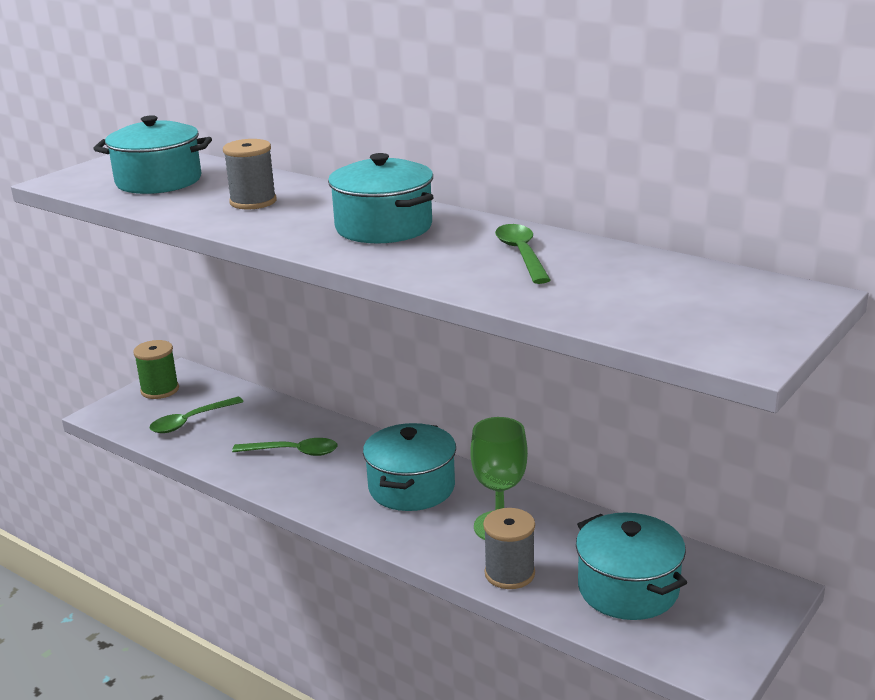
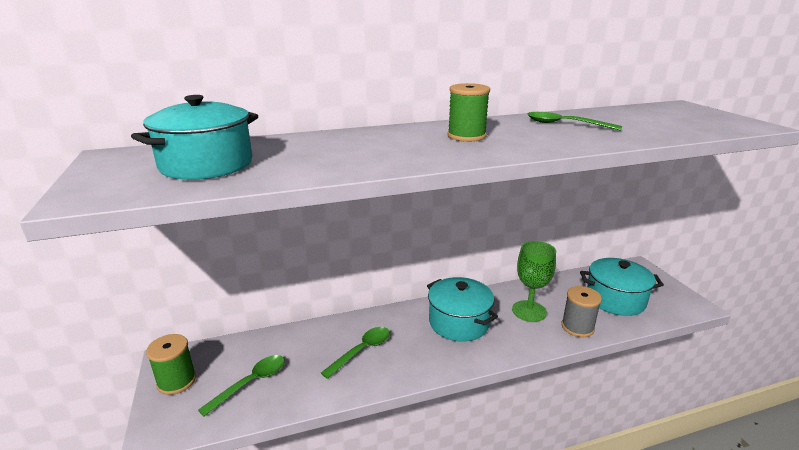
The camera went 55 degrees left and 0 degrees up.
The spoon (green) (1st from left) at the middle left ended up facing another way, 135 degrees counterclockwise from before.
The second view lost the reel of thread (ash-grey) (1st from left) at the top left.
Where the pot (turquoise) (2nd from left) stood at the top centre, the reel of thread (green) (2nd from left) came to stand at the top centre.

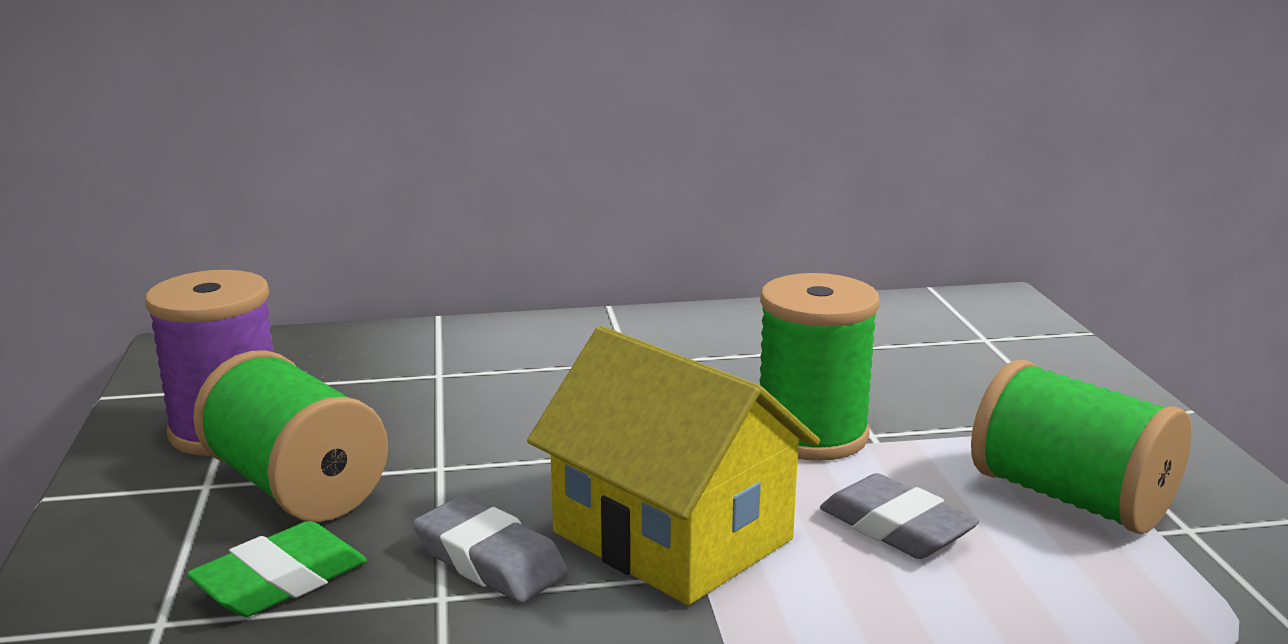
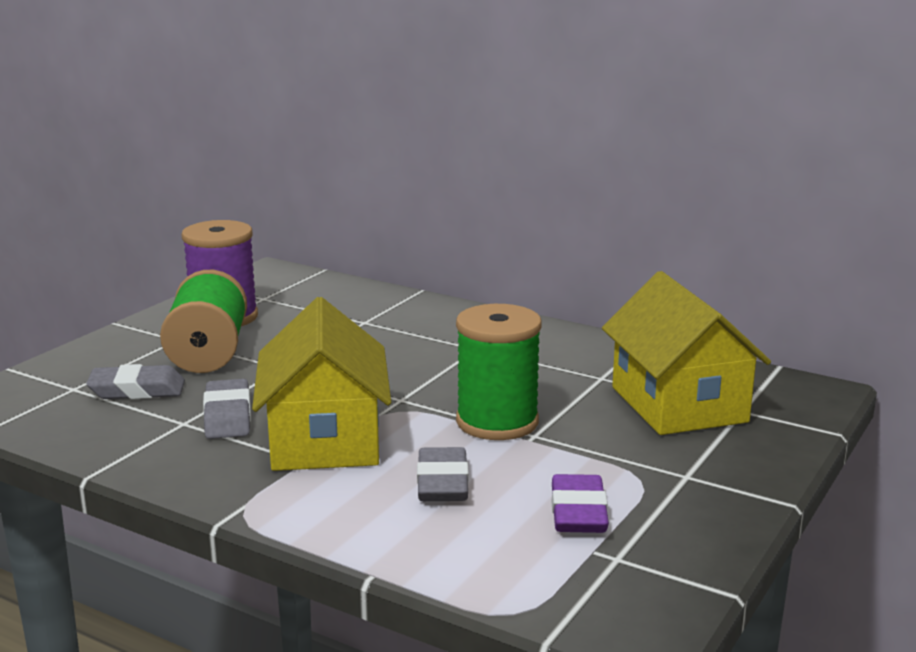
The camera went 40 degrees right and 0 degrees up.
What was the gum eraser (green) at the bottom left turned into the gum eraser (ash-grey) (1st from left) at the middle left.
Where the reel of thread (green) (3rd from left) stood at the bottom right, the gum eraser (purple) came to stand at the bottom centre.
The second view gained the toy house (bright yellow) (2nd from left) at the middle right.

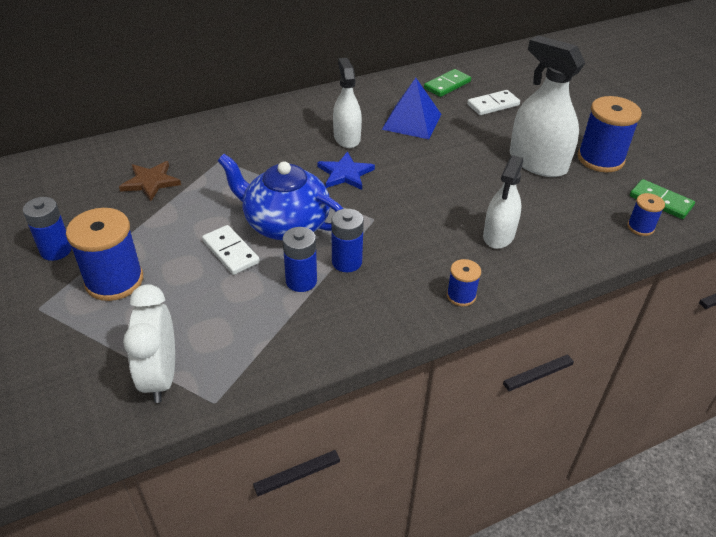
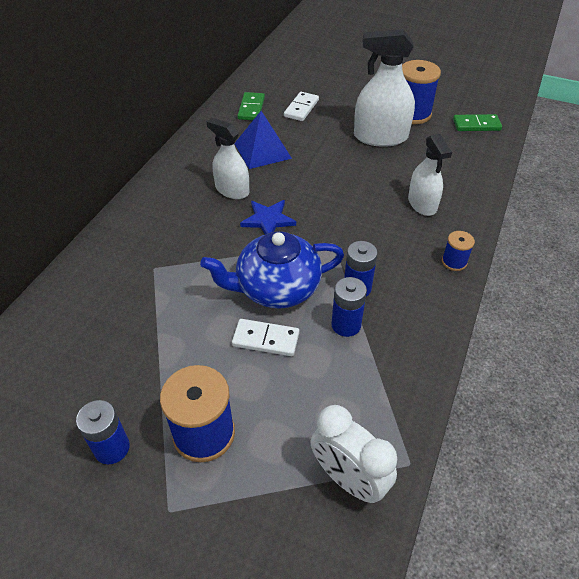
The camera went 40 degrees left and 5 degrees up.
The second view lost the star shape (russet) at the middle left.
The second view lost the reel of thread (royal blue) (4th from left) at the middle right.

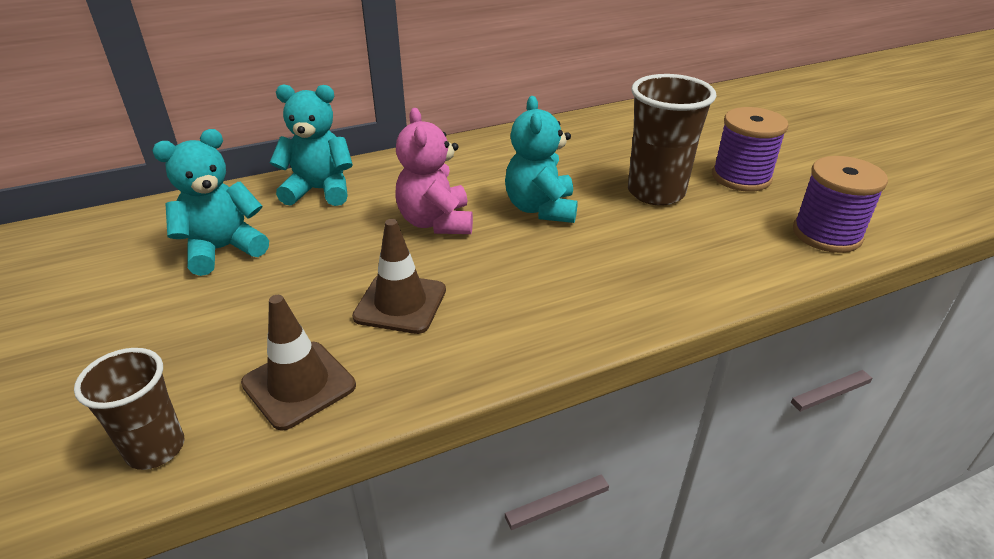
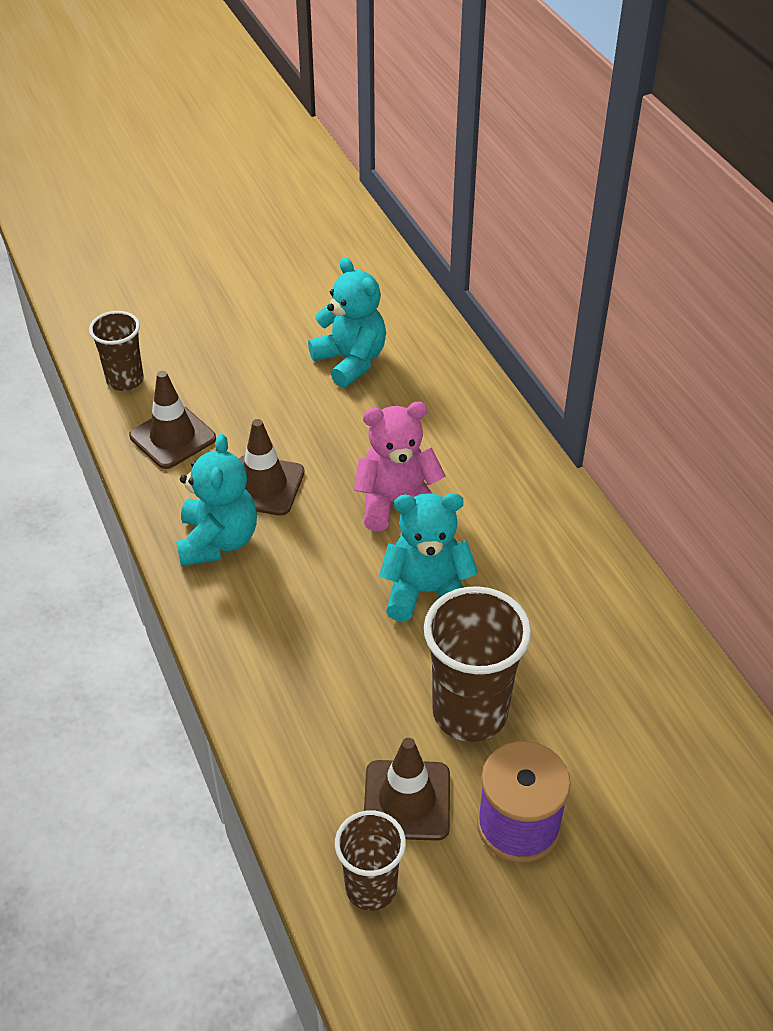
The camera went 90 degrees right and 10 degrees up.
The teddy bear (turquoise) (2nd from left in the first image) ended up elsewhere, having gone from the top left to the middle left.
Where the reel of thread (purple) (2nd from left) stood at the middle right, the beaker (russet) (2nd from left) came to stand at the bottom centre.
The second view gained the safety cone (russet) (3rd from left) at the bottom centre.

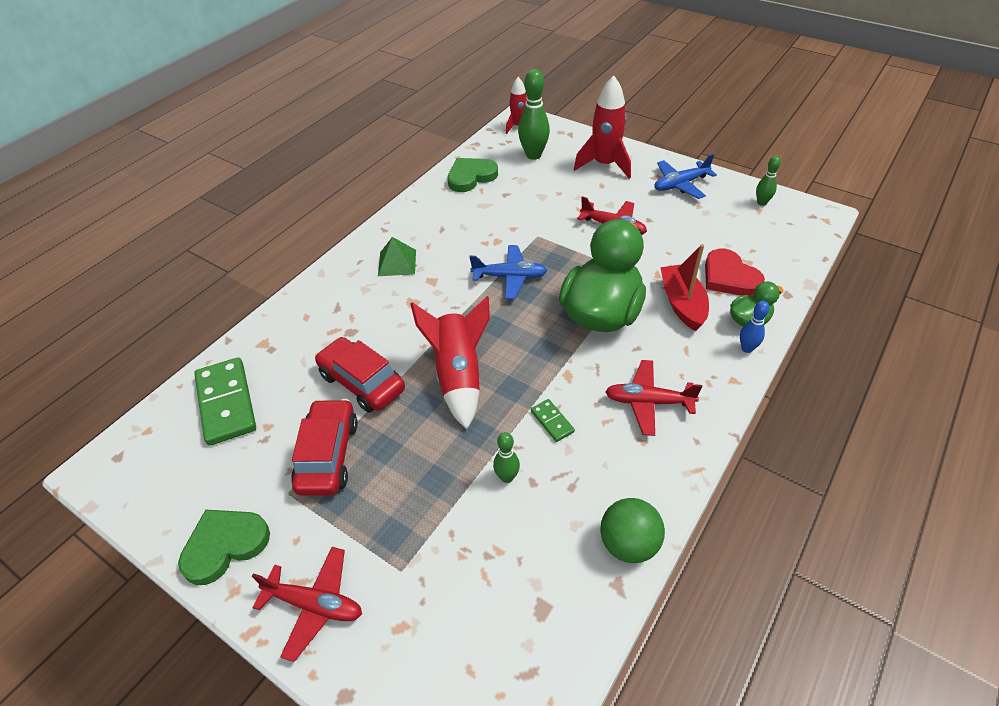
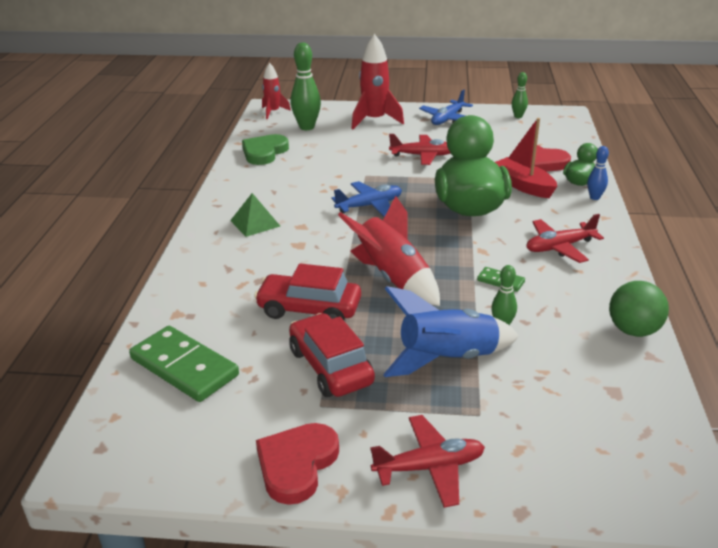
The camera went 30 degrees left and 15 degrees down.
What was the love heart (green) (1st from left) at the bottom left turned into the love heart (red) (1st from left) at the bottom centre.
The second view gained the toy rocket (royal blue) at the centre.

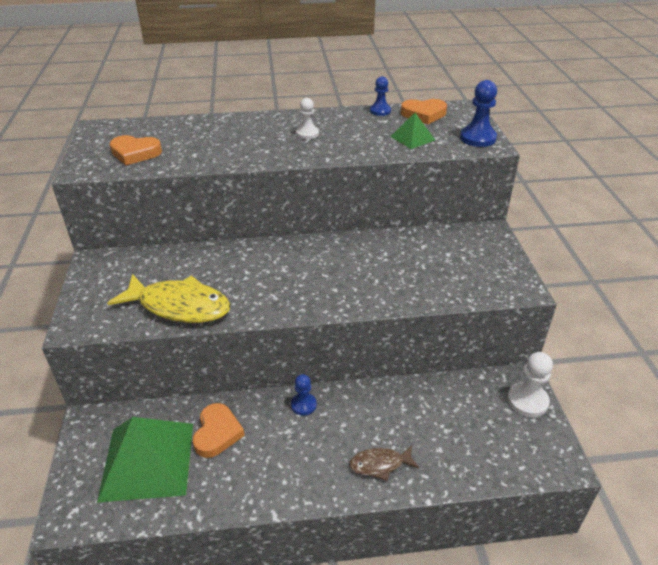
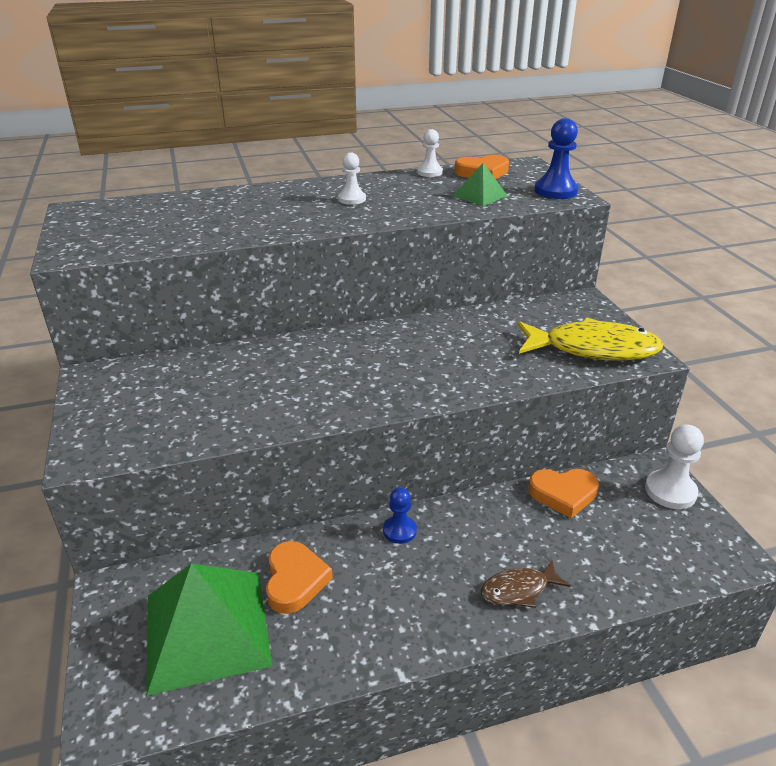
The camera went 10 degrees left and 5 degrees down.
The fish (bright yellow) ended up elsewhere, having gone from the middle left to the middle right.
The love heart (orange) (1st from left in the first image) ended up elsewhere, having gone from the top left to the middle right.
What was the pawn (royal blue) (2nd from left) at the top centre turned into the pawn (snow-white) (2nd from left) at the top centre.

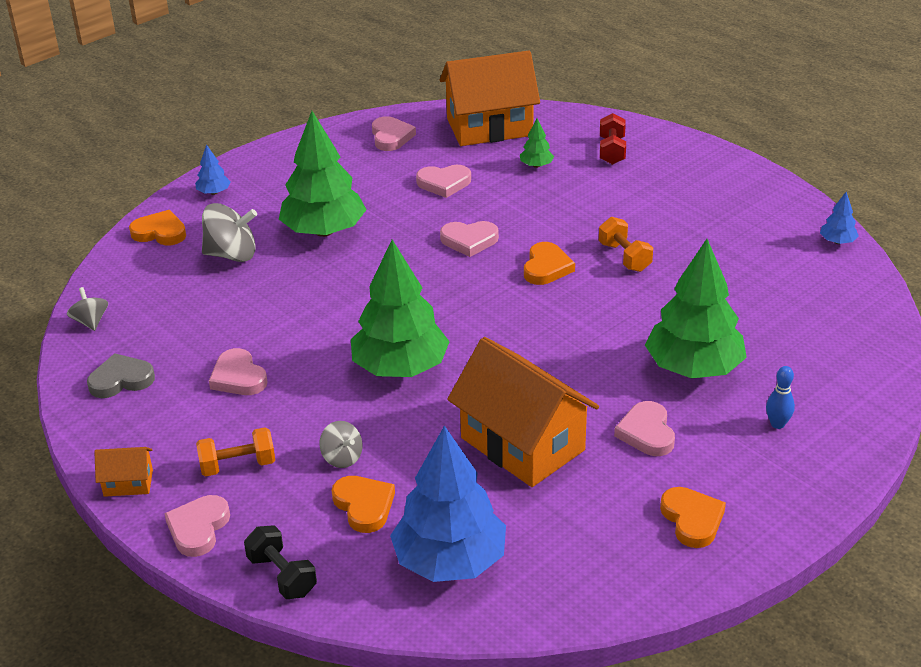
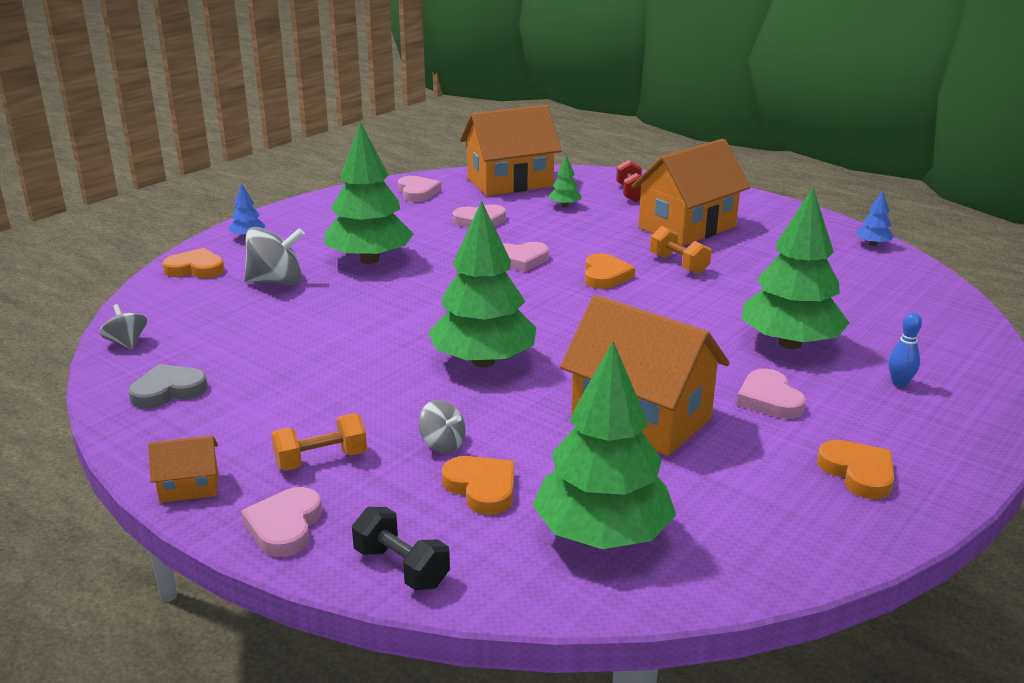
The camera went 10 degrees left and 10 degrees down.
The second view lost the love heart (pink) (2nd from left) at the middle left.
What was the toy tree (royal blue) (2nd from left) at the bottom centre turned into the toy tree (green) (4th from left) at the centre.
The second view gained the toy house (orange) (4th from left) at the top right.

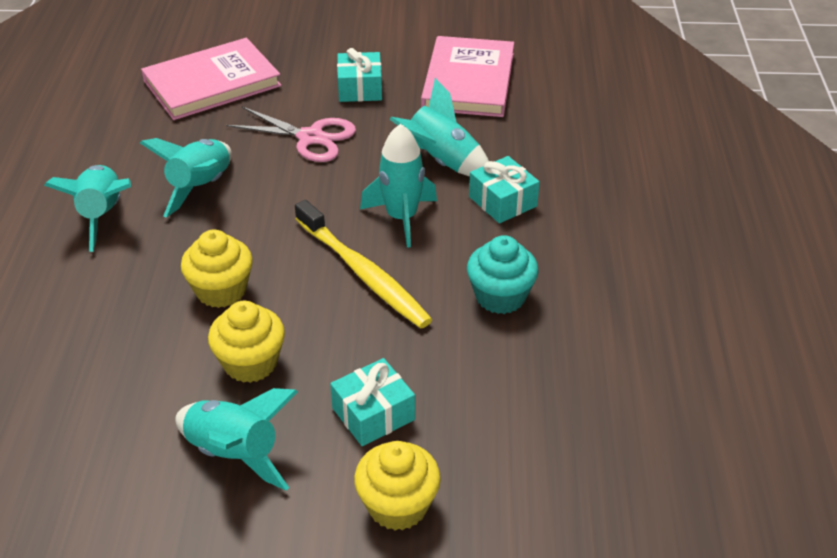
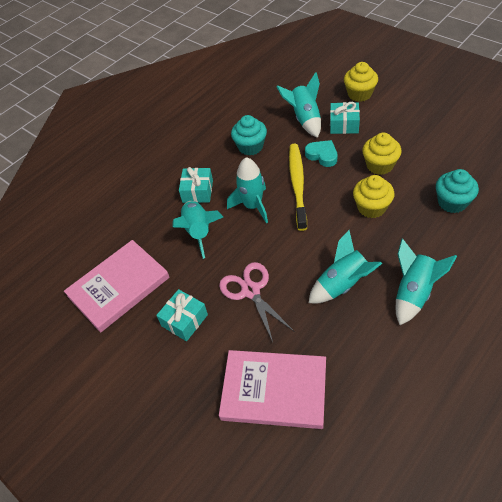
The camera went 135 degrees left and 10 degrees up.
The toy rocket (turquoise) (3rd from left) ended up elsewhere, having gone from the bottom left to the top centre.
The second view gained the love heart (turquoise) at the top centre.
The second view gained the muffin (turquoise) (2nd from left) at the middle right.

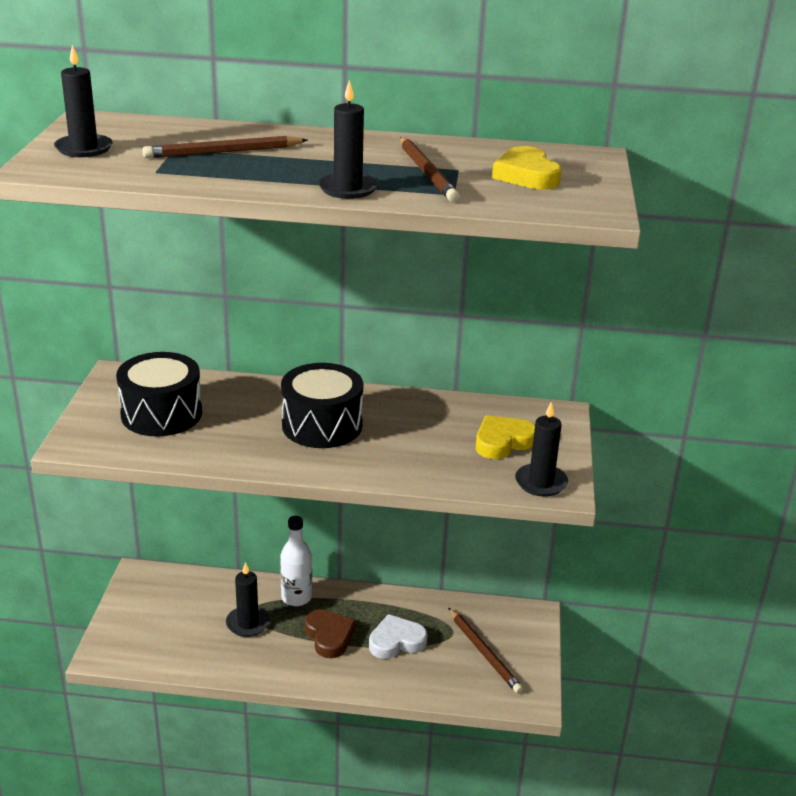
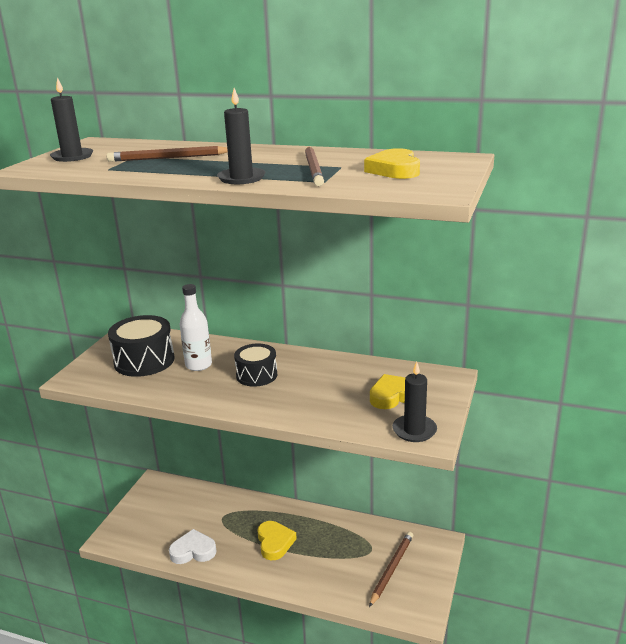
The camera went 15 degrees right and 5 degrees down.
The second view lost the wax candle (ebony) (2nd from left) at the bottom left.
The drink bottle (snow-white) ended up elsewhere, having gone from the bottom centre to the middle left.
The size of the snare drum (ebony) (2nd from left) at the centre changed by a factor of 0.66.
What was the love heart (russet) at the bottom centre turned into the love heart (bright yellow) (1st from left) at the bottom centre.
The love heart (snow-white) ended up elsewhere, having gone from the bottom centre to the bottom left.
The lead pencil (russet) (3rd from left) at the bottom centre ended up facing another way, 135 degrees counterclockwise from before.

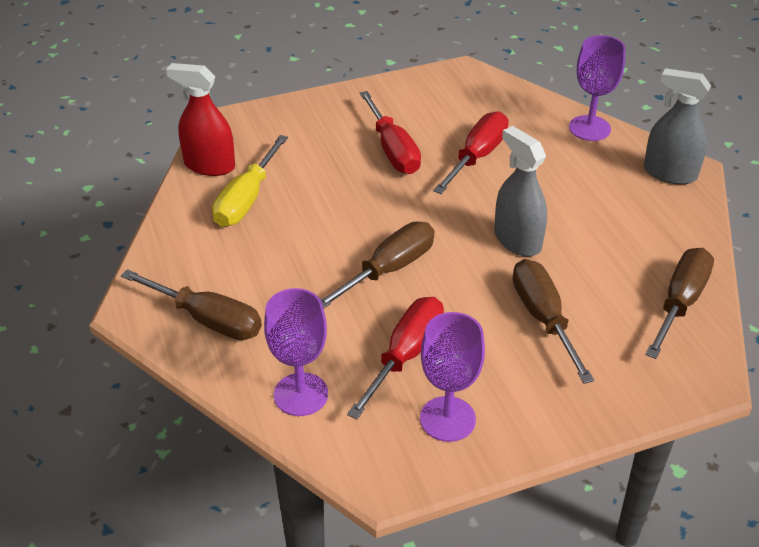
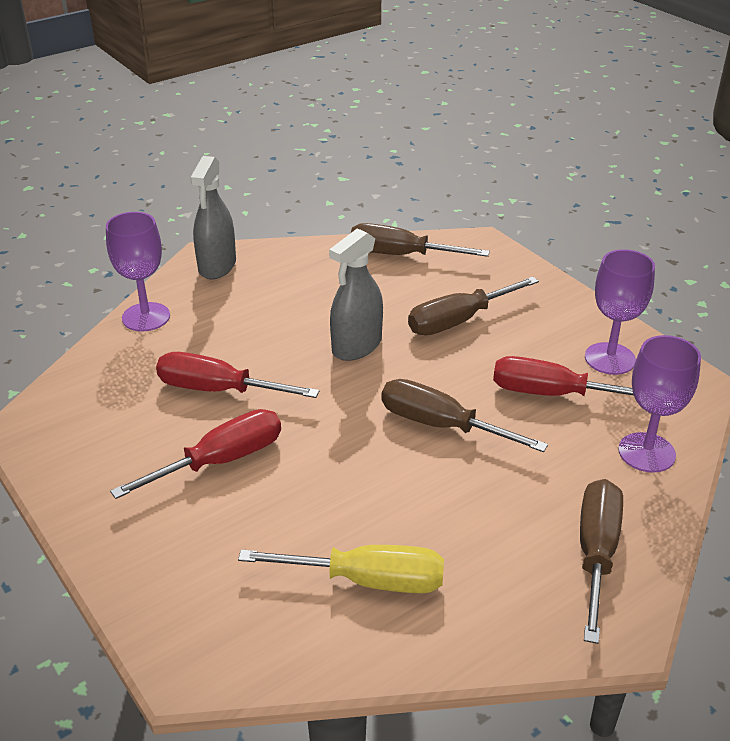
The camera went 105 degrees left and 5 degrees down.
The second view lost the sprayer (red) at the top left.

